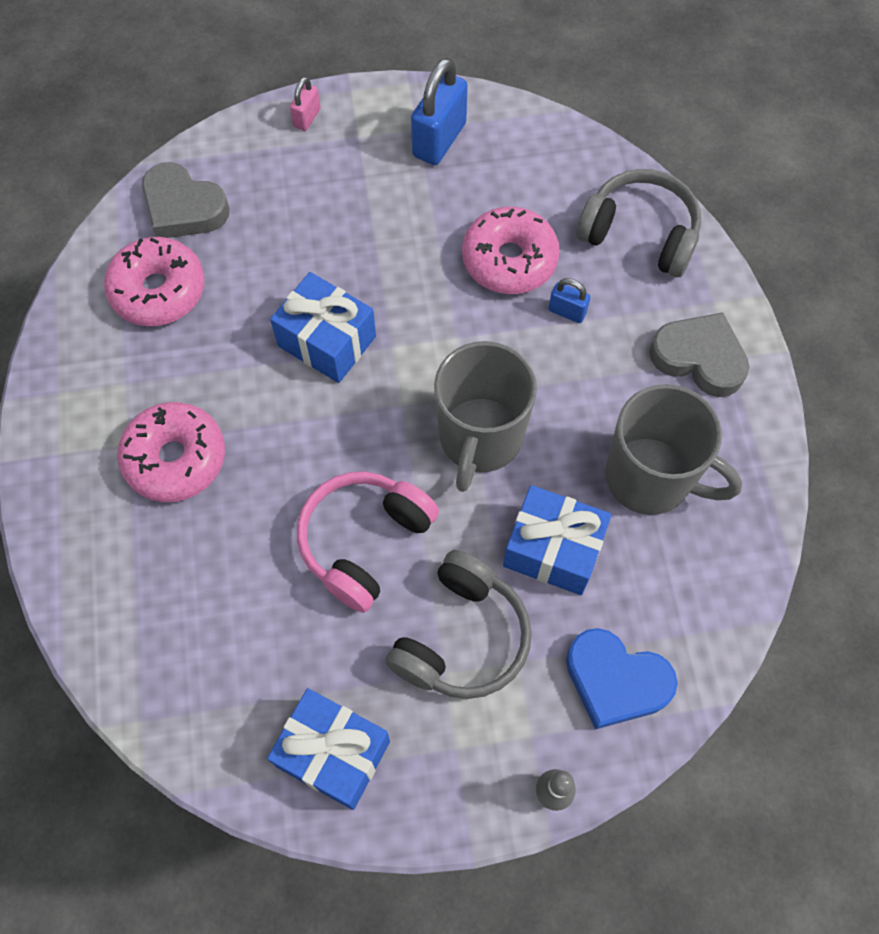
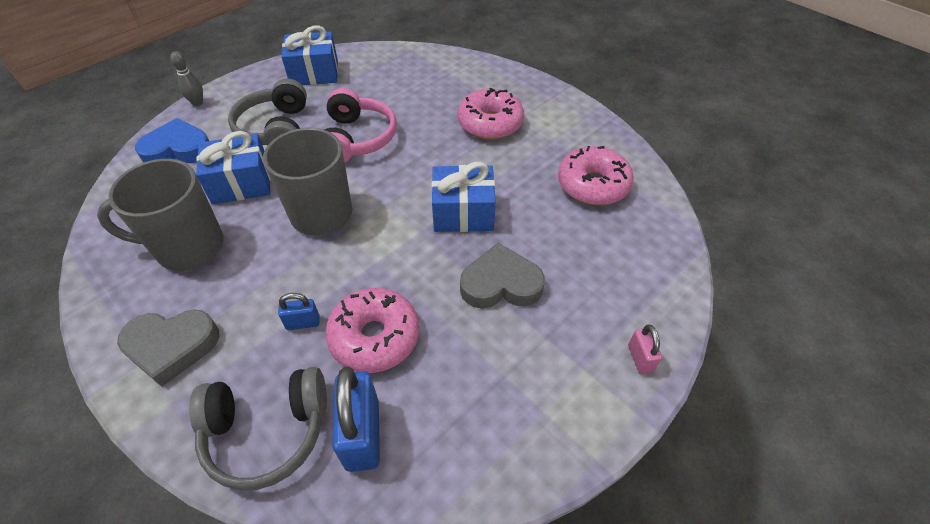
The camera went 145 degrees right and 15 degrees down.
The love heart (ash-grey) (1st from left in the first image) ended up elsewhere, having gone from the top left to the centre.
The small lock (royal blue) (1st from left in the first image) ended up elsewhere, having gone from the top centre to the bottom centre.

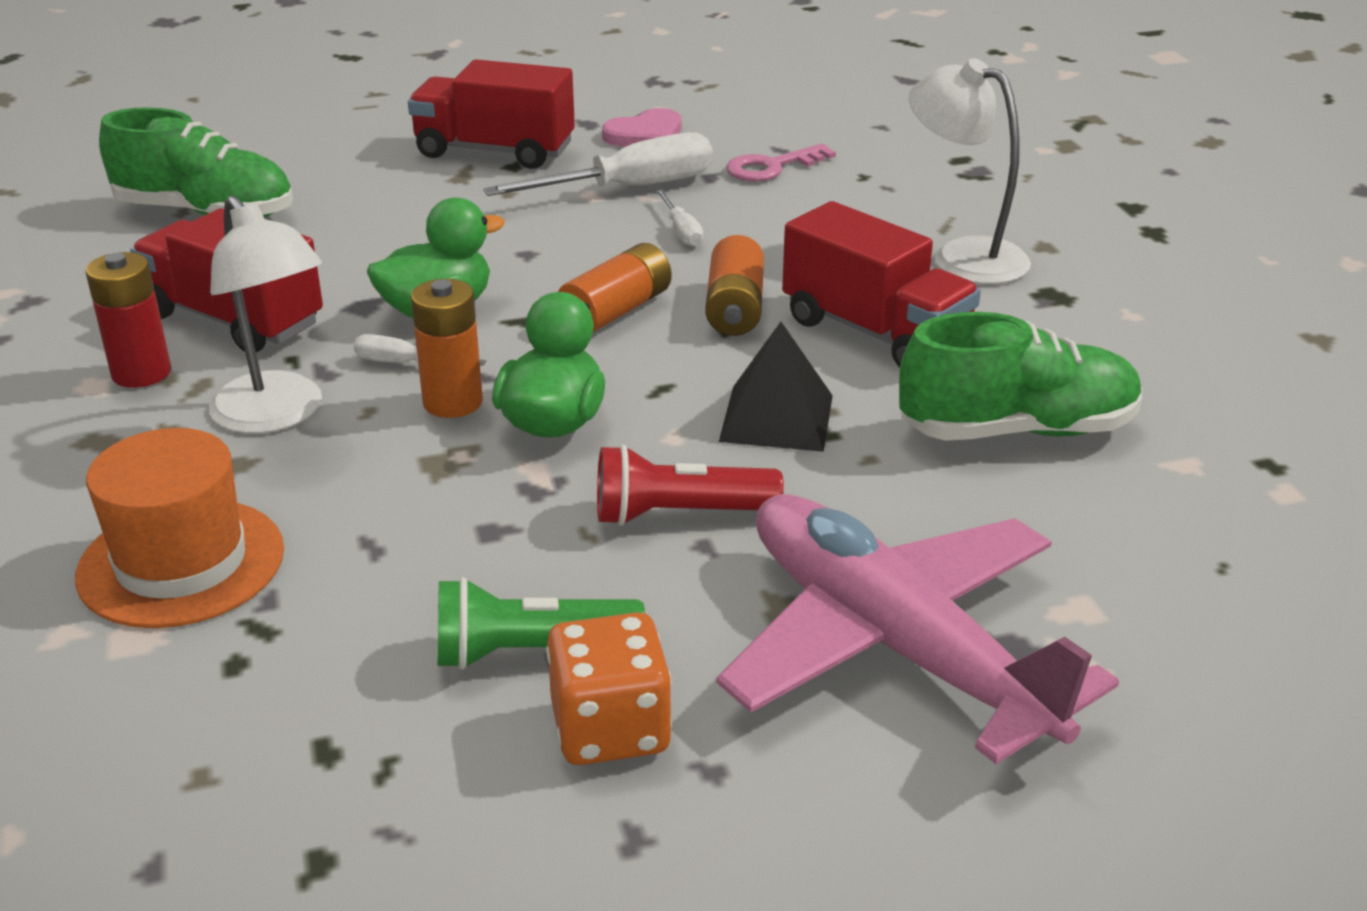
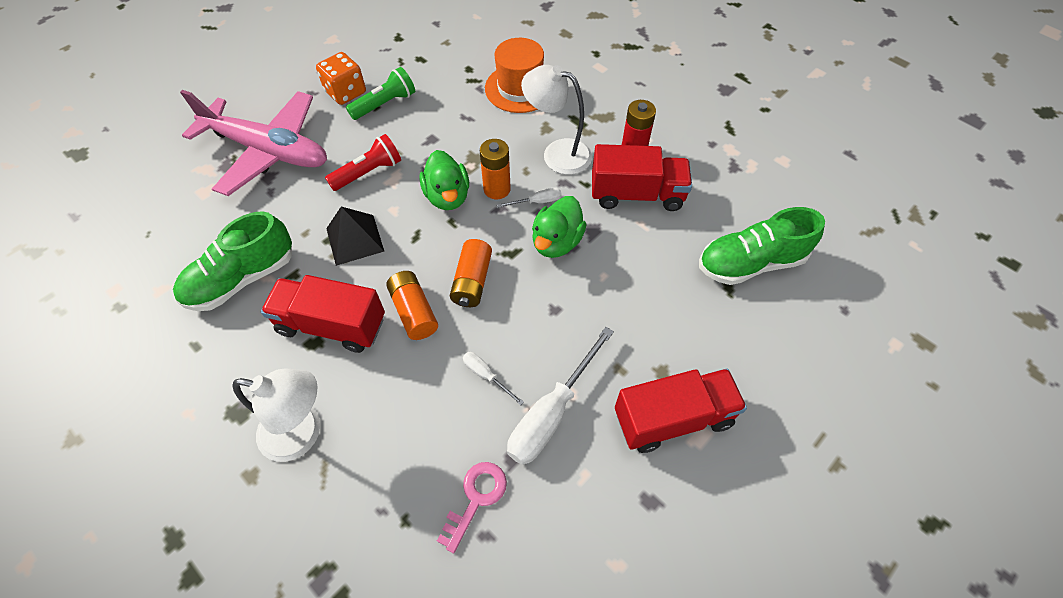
The camera went 150 degrees right and 25 degrees up.
The second view lost the love heart (pink) at the top centre.

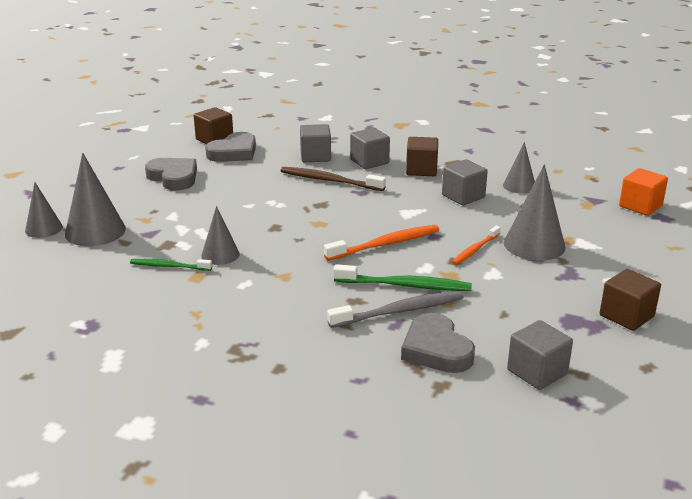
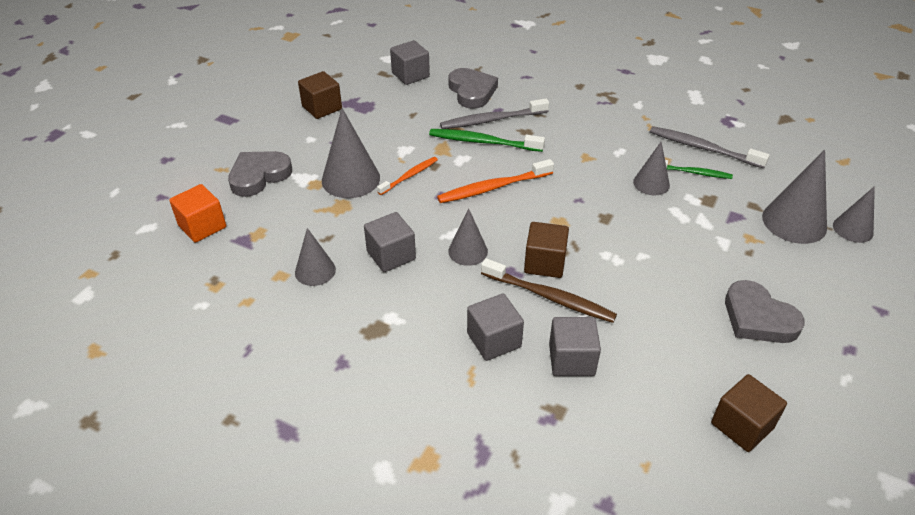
The camera went 175 degrees left and 15 degrees up.
The love heart (ash-grey) (2nd from left in the first image) ended up elsewhere, having gone from the top left to the middle left.
The cube (russet) (2nd from left) ended up elsewhere, having gone from the top centre to the centre.
The second view gained the solid cone (ash-grey) (3rd from left) at the centre.
The second view gained the toothbrush (ash-grey) (2nd from left) at the top right.

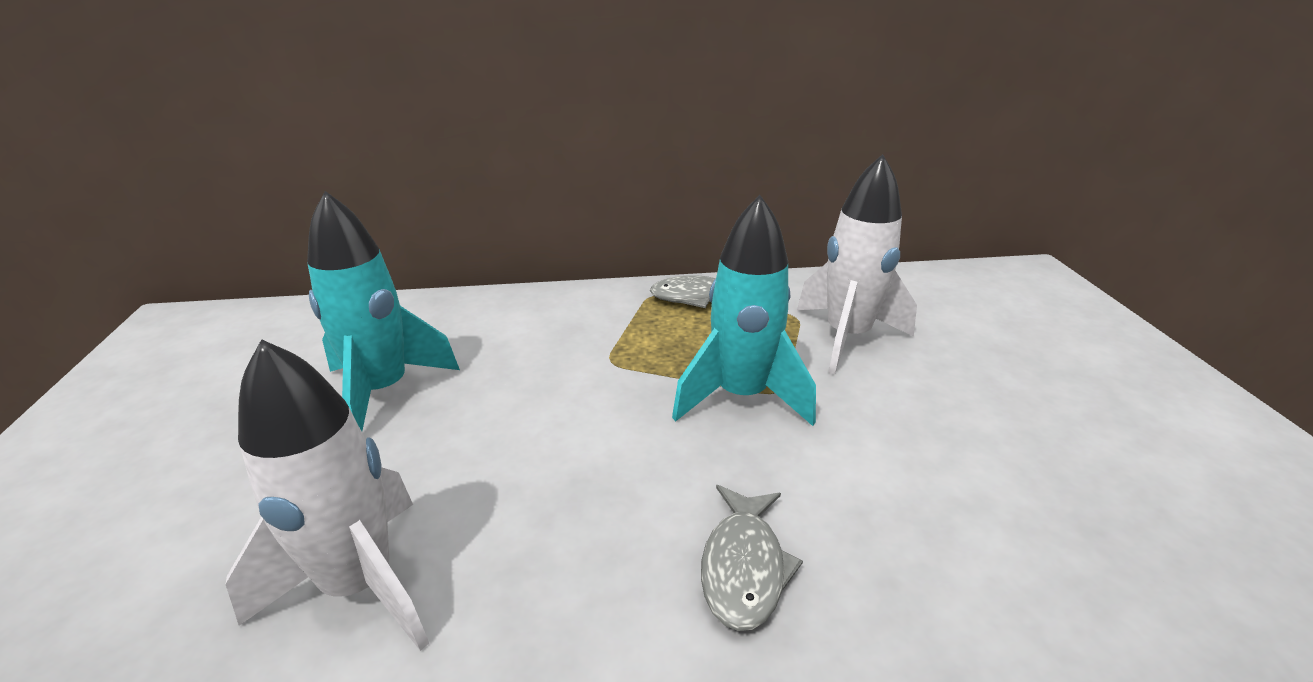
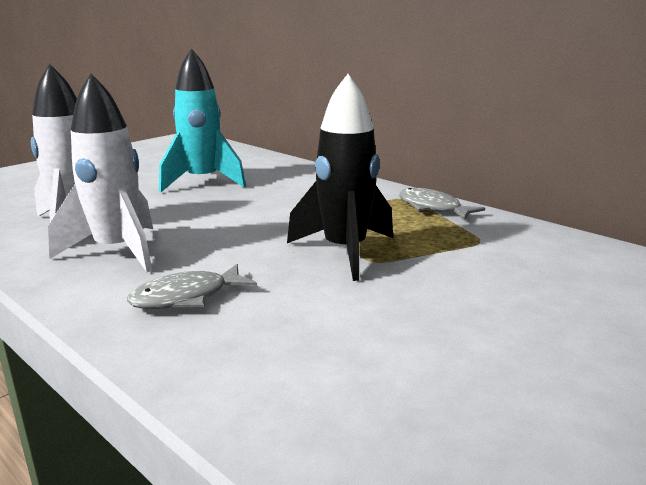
The camera went 50 degrees right and 10 degrees down.
What was the toy rocket (turquoise) (2nd from left) at the centre turned into the toy rocket (ebony) at the centre.
The toy rocket (snow-white) (2nd from left) ended up elsewhere, having gone from the centre to the middle left.

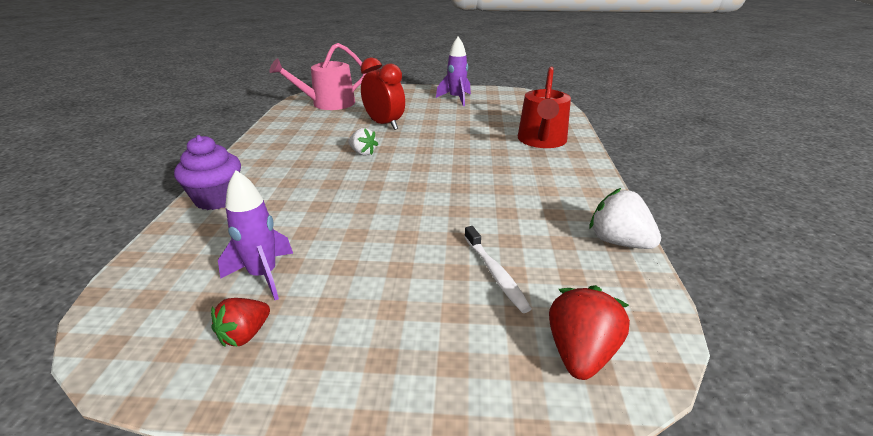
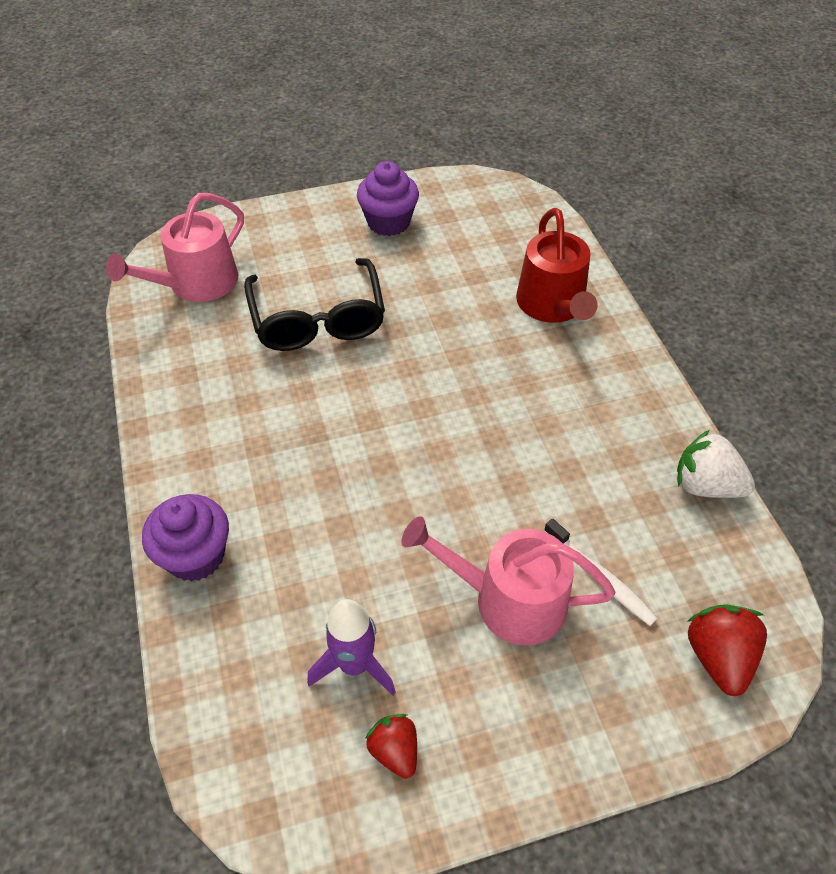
The camera went 20 degrees left and 20 degrees up.
The strawberry (red) (1st from left) at the bottom left ended up facing another way, 135 degrees clockwise from before.
The second view lost the strawberry (snow-white) (1st from left) at the top centre.
Where the bedside clock (red) stood at the top centre, the spectacles (ebony) came to stand at the centre.
Where the toy rocket (purple) (2nd from left) stood at the top centre, the muffin (purple) (2nd from left) came to stand at the top centre.
The second view gained the watering can (pink) (2nd from left) at the centre.

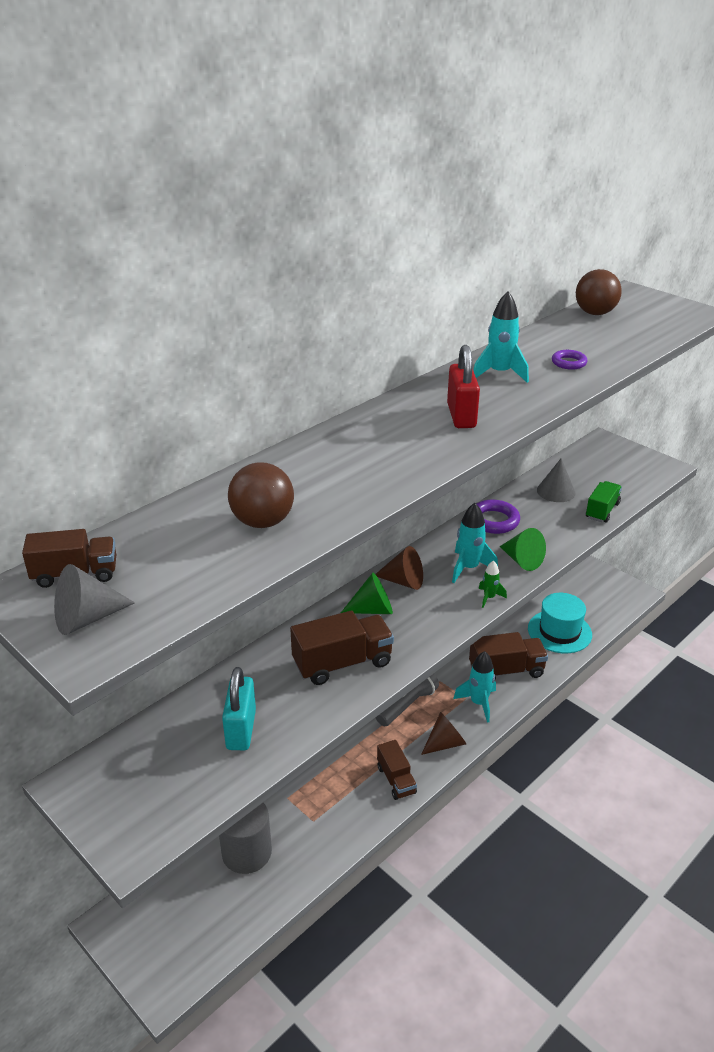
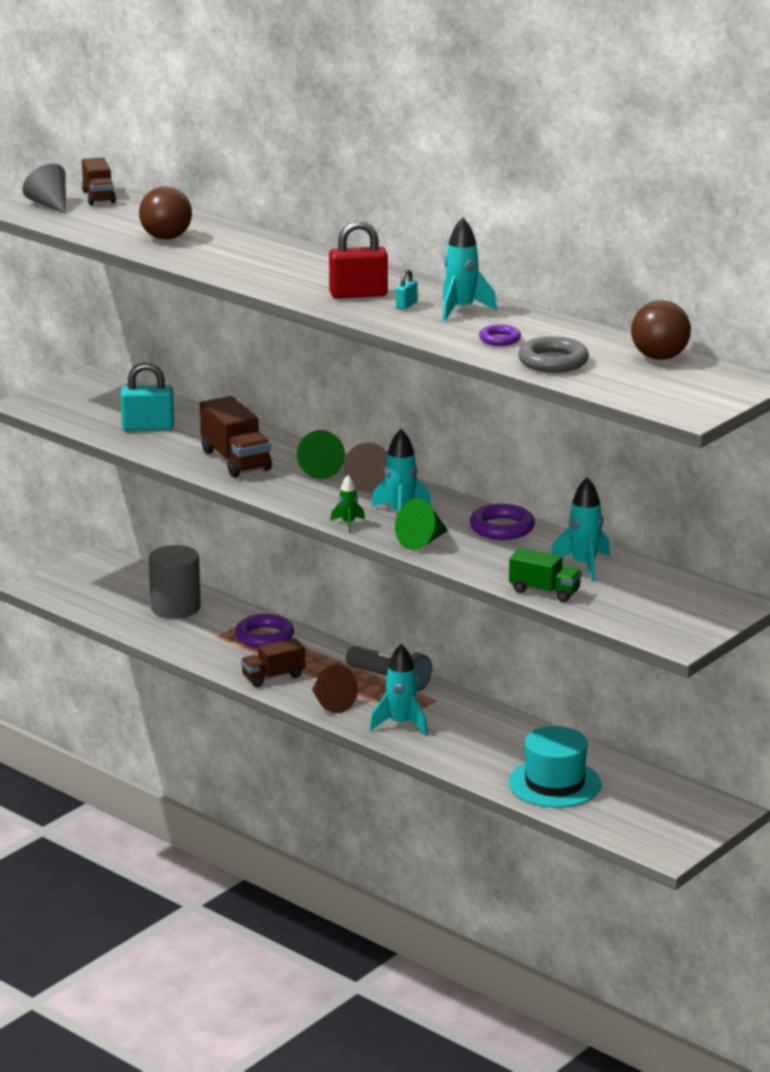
The camera went 85 degrees right and 10 degrees down.
The second view lost the truck (russet) (4th from left) at the middle right.
Where the solid cone (ash-grey) (2nd from left) stood at the middle right, the toy rocket (turquoise) (4th from left) came to stand at the middle right.
The second view gained the hoop (purple) (1st from left) at the centre.
The second view gained the small lock (turquoise) (2nd from left) at the top centre.
The second view gained the hoop (ash-grey) at the top right.

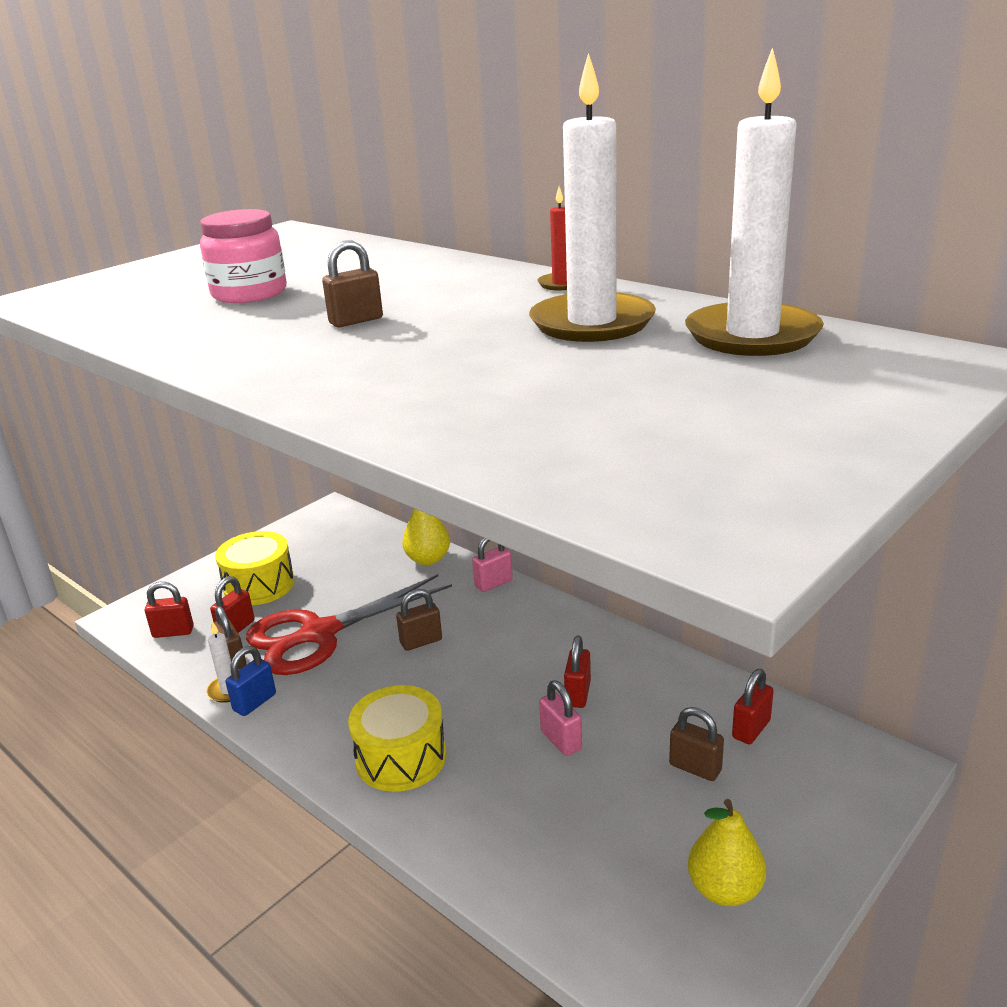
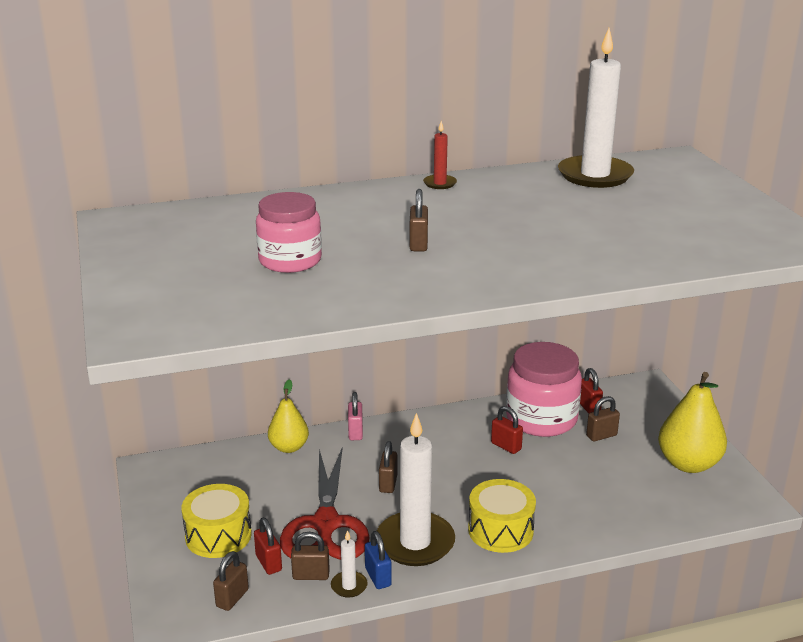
The camera went 60 degrees left and 0 degrees up.
What was the small lock (red) (1st from left) at the middle left turned into the small lock (russet) (1st from left) at the bottom left.
The wax candle (snow-white) (2nd from left) ended up elsewhere, having gone from the top centre to the bottom centre.
The second view lost the small lock (pink) (2nd from left) at the bottom centre.
The size of the pear (bright yellow) (2nd from left) at the bottom right changed by a factor of 1.58.
The second view gained the jam jar (pink) (2nd from left) at the middle right.

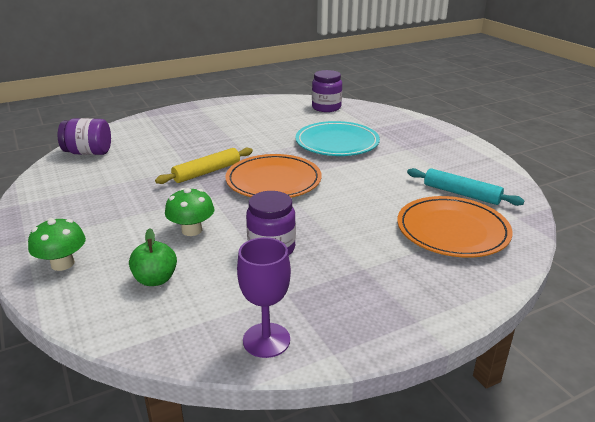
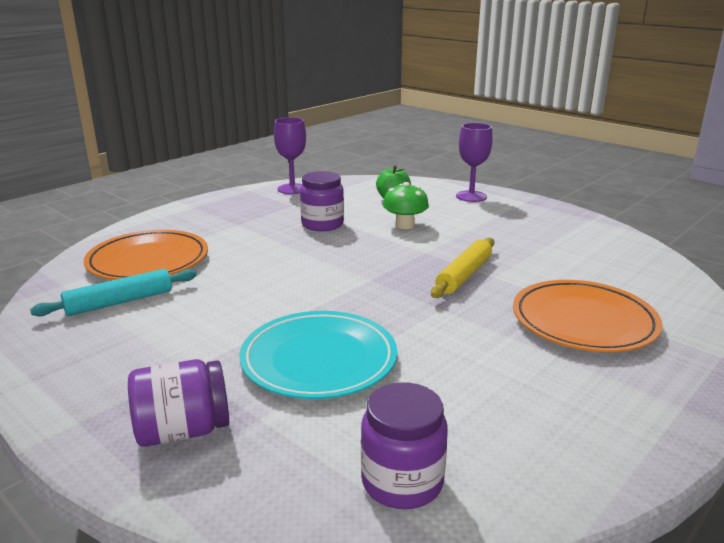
The camera went 160 degrees right and 5 degrees down.
Where the toadstool (green) (1st from left) stood at the middle left, the wine glass (purple) (2nd from left) came to stand at the top centre.
The jam jar (purple) (1st from left) ended up elsewhere, having gone from the top left to the bottom left.
The flat dish (orange) (1st from left in the first image) ended up elsewhere, having gone from the centre to the middle right.
The rolling pin (turquoise) at the middle right ended up facing another way, 45 degrees counterclockwise from before.

